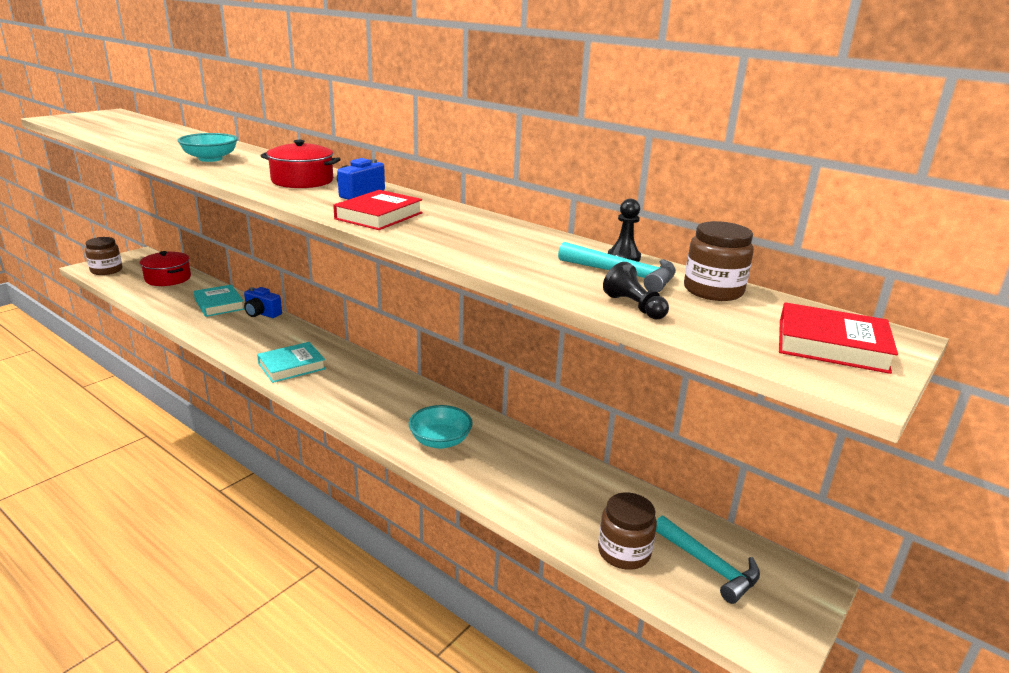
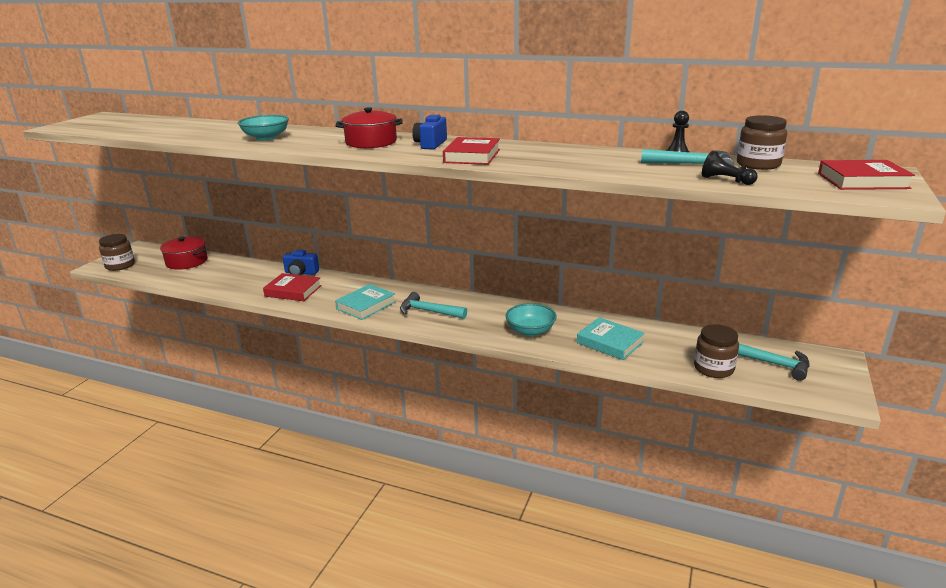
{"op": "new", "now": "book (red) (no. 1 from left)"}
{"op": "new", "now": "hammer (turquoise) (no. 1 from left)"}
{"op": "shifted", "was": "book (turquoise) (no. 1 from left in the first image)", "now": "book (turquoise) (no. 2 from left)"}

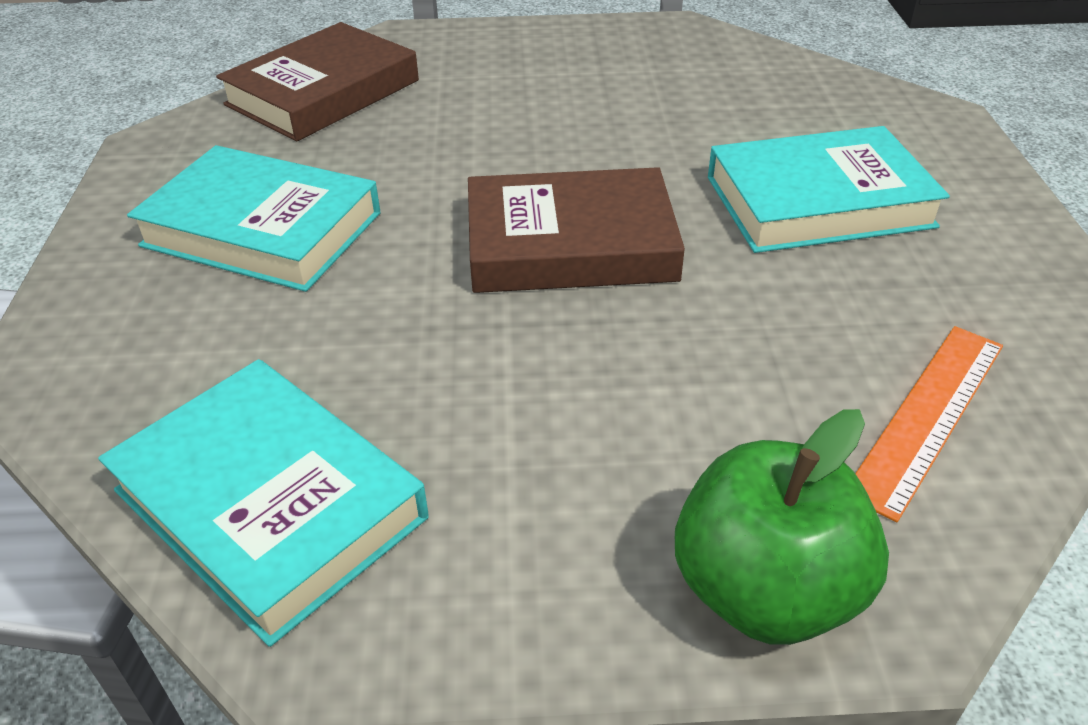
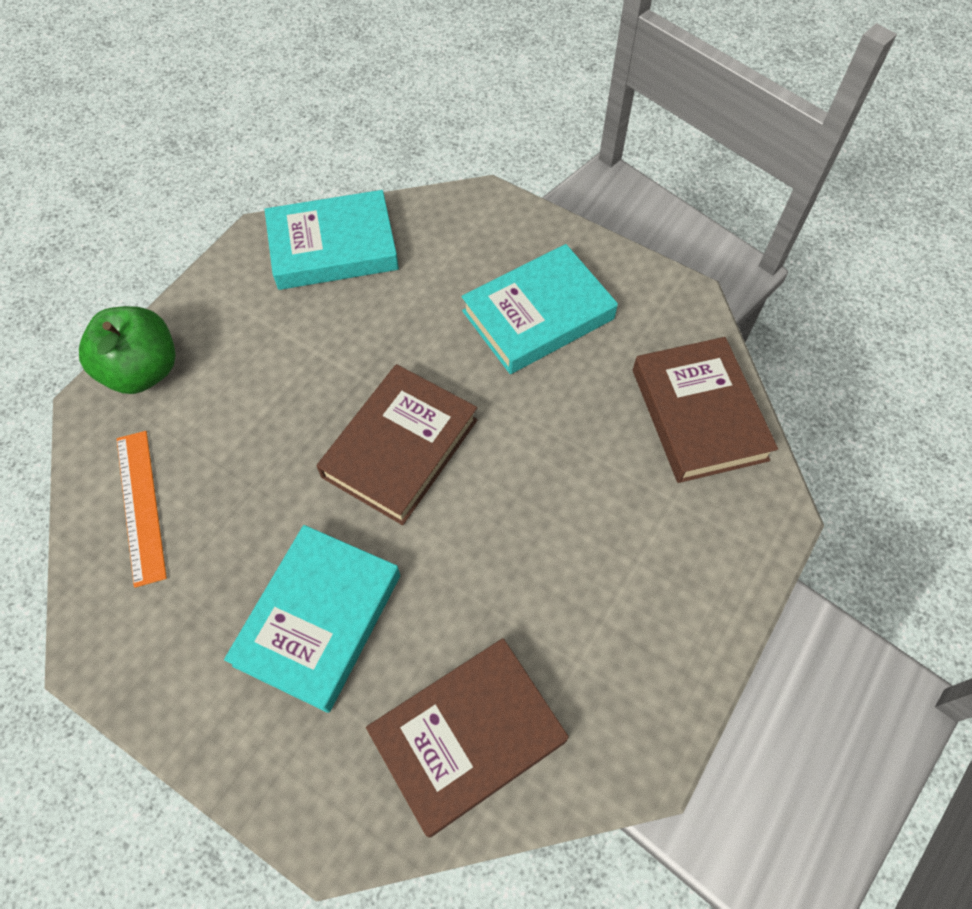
{"op": "new", "now": "book (brown) (no. 2 from left)"}

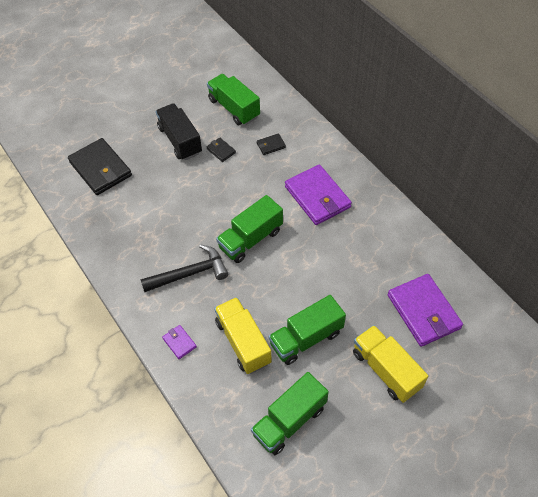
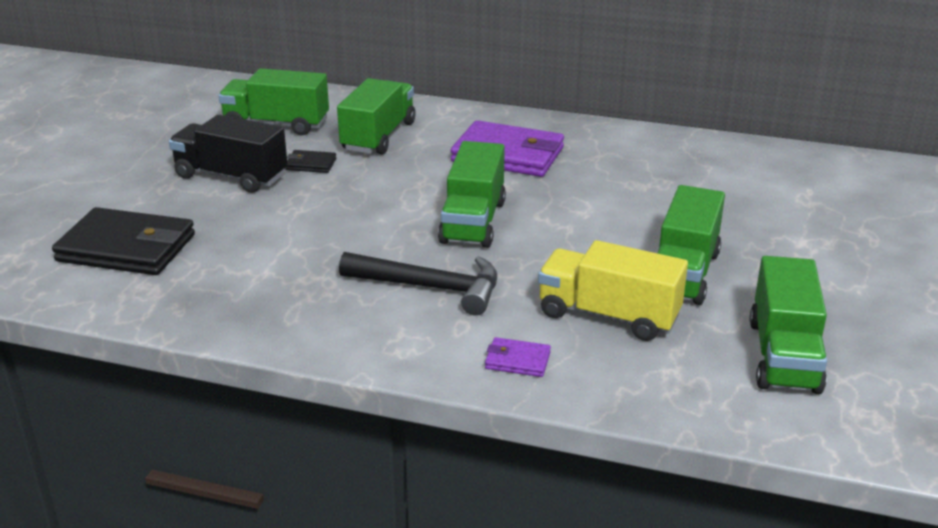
{"op": "swapped", "was": "wallet (black) (no. 3 from left)", "now": "truck (green) (no. 2 from left)"}
{"op": "rotated", "was": "hammer (black)", "clockwise": 75}
{"op": "gone", "was": "truck (yellow) (no. 2 from left)"}
{"op": "gone", "was": "wallet (purple) (no. 3 from left)"}

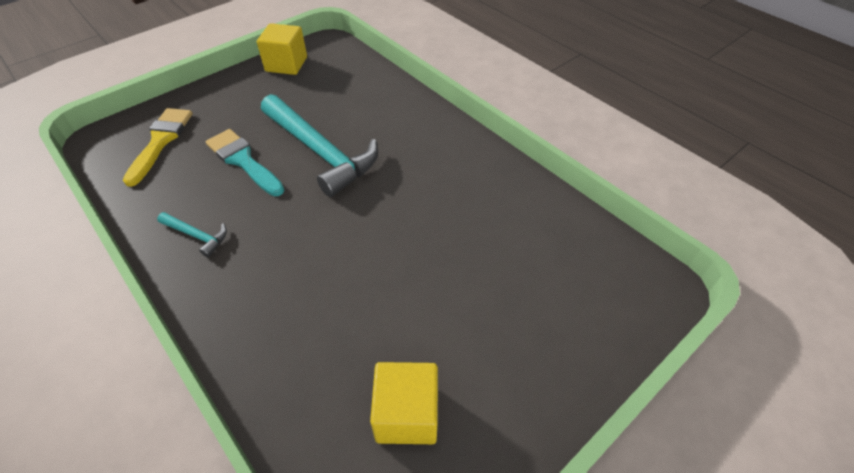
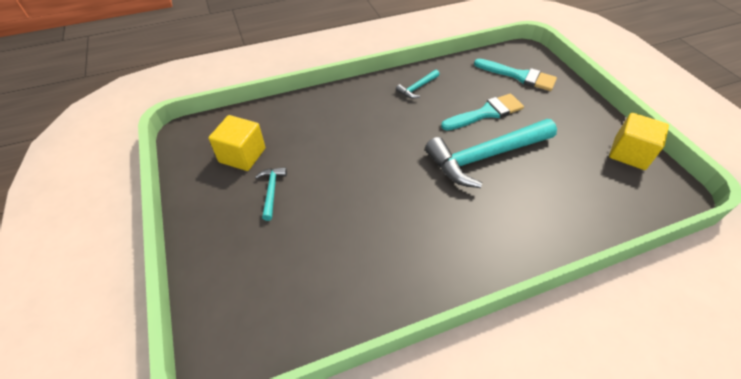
{"op": "new", "now": "hammer (turquoise) (no. 1 from left)"}
{"op": "repainted", "was": "brush (yellow)", "now": "brush (turquoise) (no. 2 from left)"}

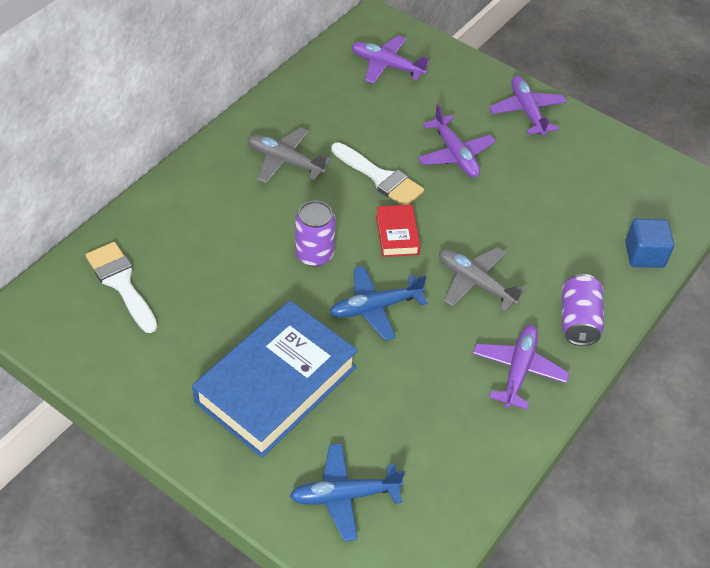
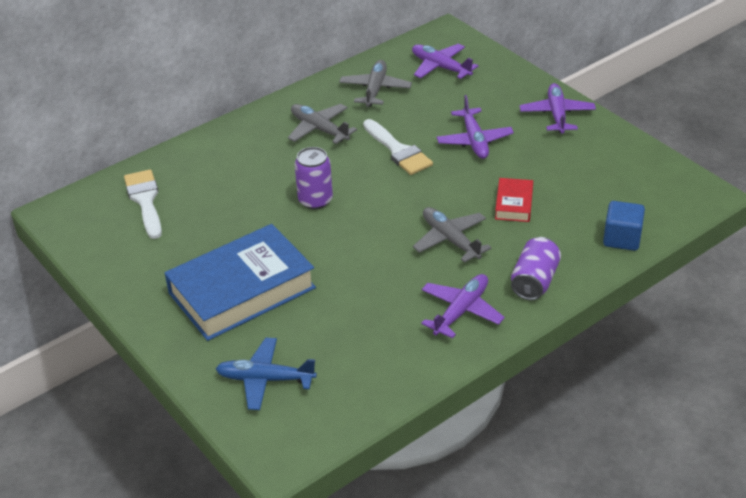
{"op": "new", "now": "plane (grey) (no. 2 from left)"}
{"op": "shifted", "was": "book (red)"}
{"op": "gone", "was": "plane (blue) (no. 2 from left)"}

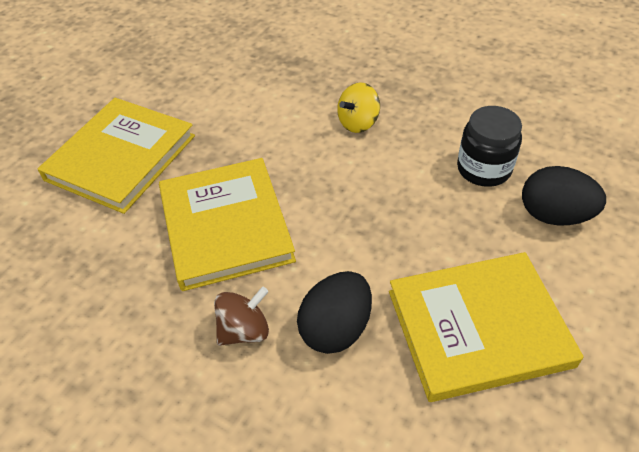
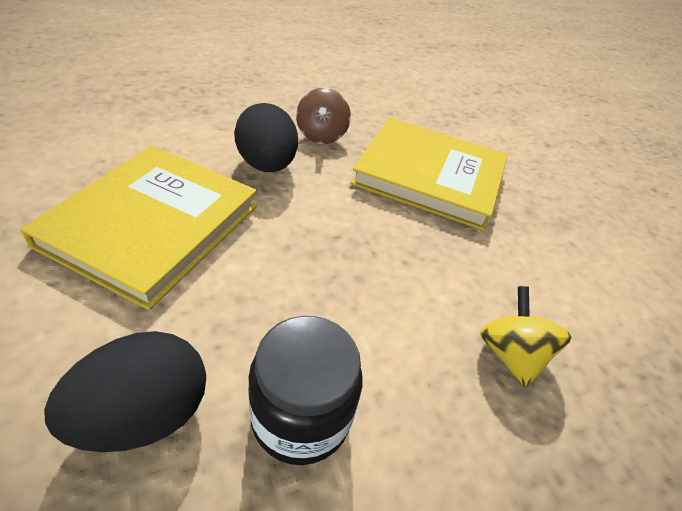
{"op": "gone", "was": "book (yellow) (no. 1 from left)"}

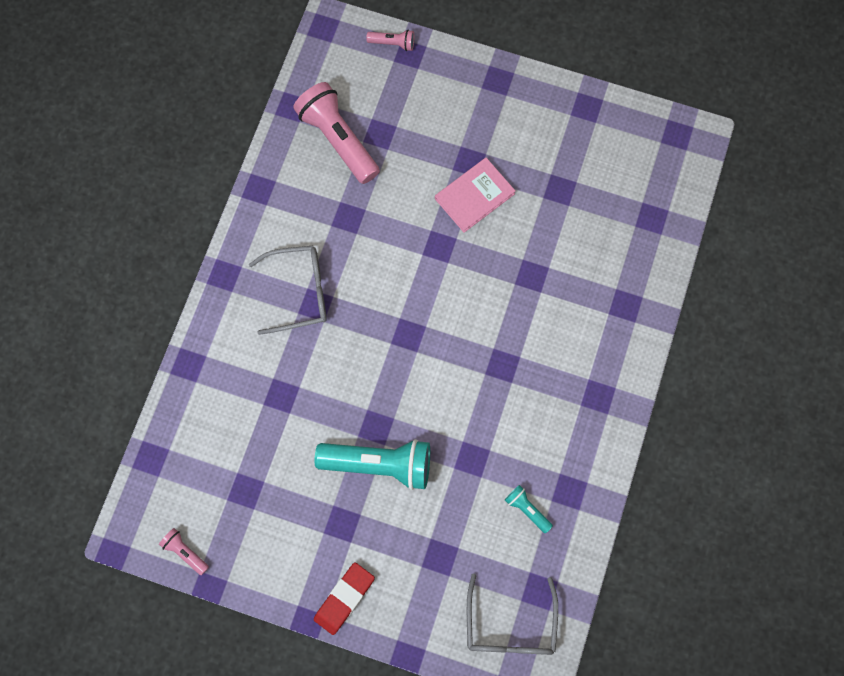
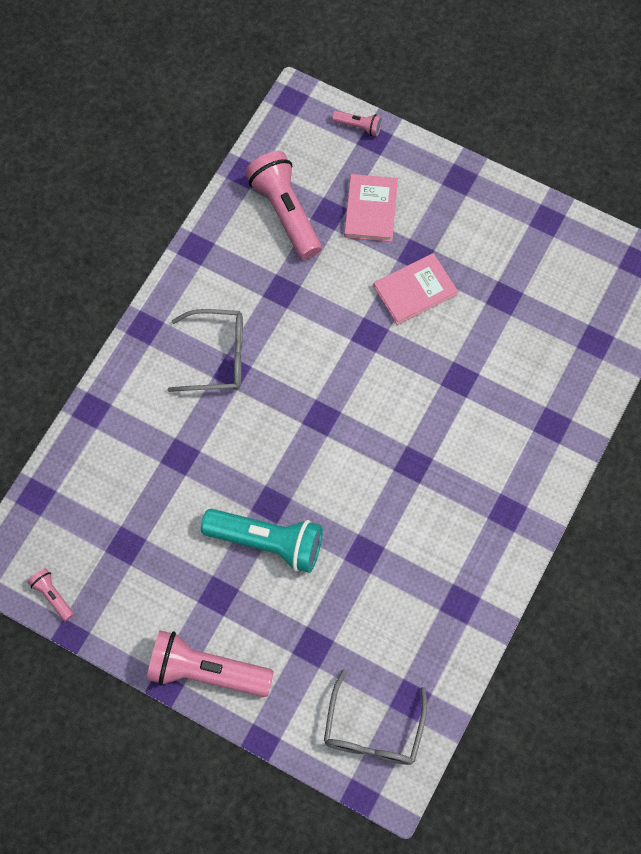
{"op": "swapped", "was": "eraser (red)", "now": "flashlight (pink) (no. 2 from left)"}
{"op": "new", "now": "book (pink) (no. 1 from left)"}
{"op": "gone", "was": "flashlight (turquoise) (no. 2 from left)"}

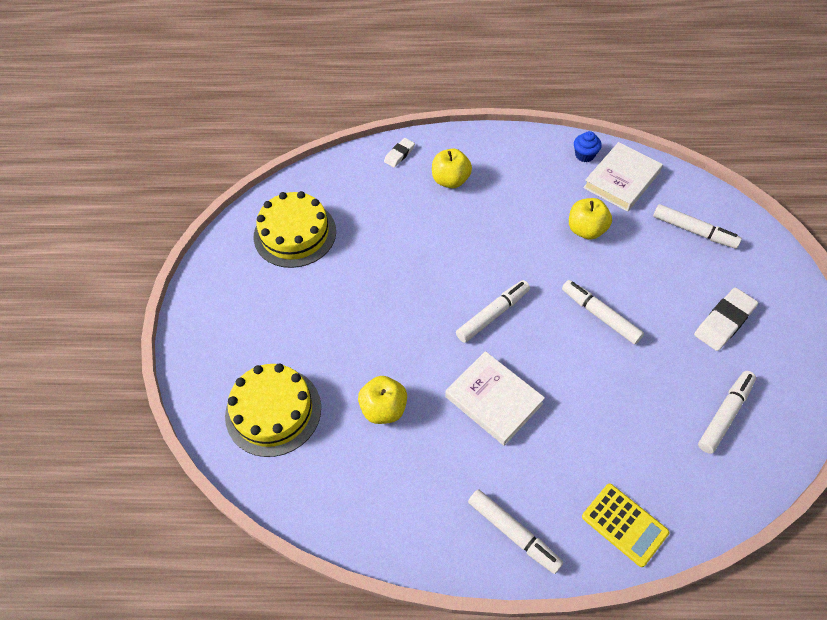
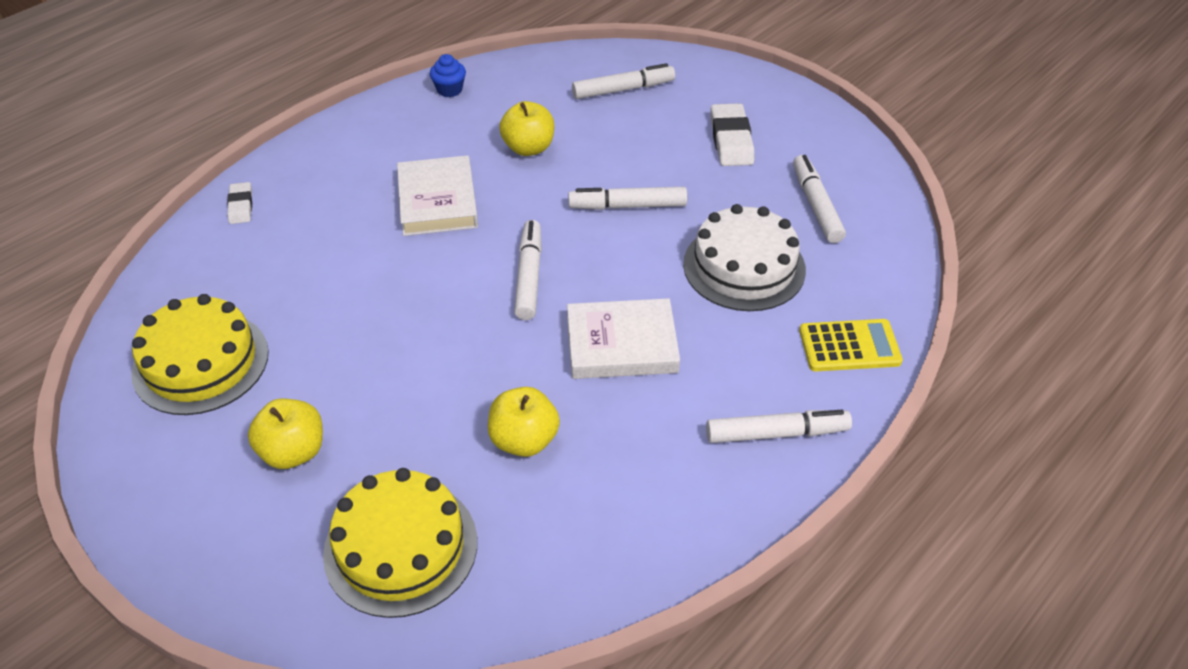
{"op": "shifted", "was": "apple (yellow) (no. 2 from left in the first image)", "now": "apple (yellow) (no. 1 from left)"}
{"op": "shifted", "was": "book (white) (no. 2 from left in the first image)", "now": "book (white) (no. 1 from left)"}
{"op": "new", "now": "cake (white)"}

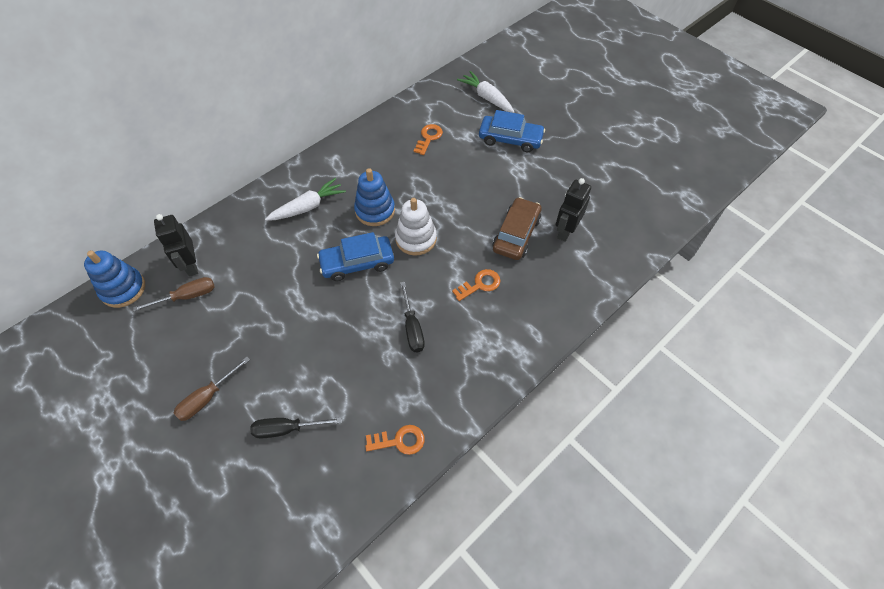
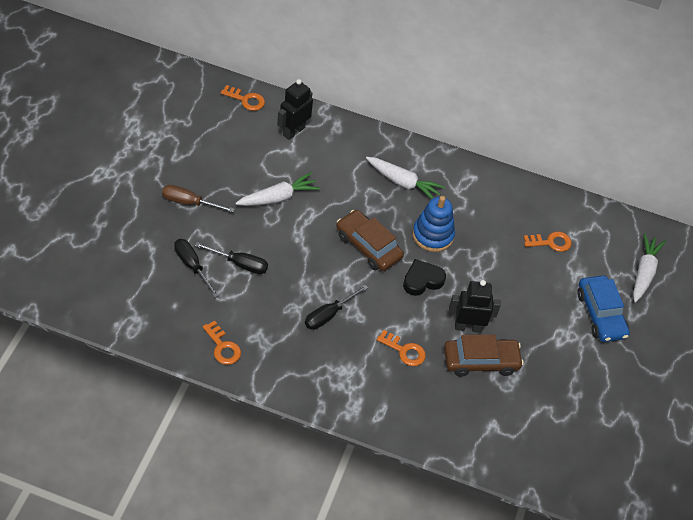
{"op": "new", "now": "screwdriver (black) (no. 2 from left)"}
{"op": "swapped", "was": "stacking toy (blue) (no. 1 from left)", "now": "key (orange) (no. 2 from left)"}
{"op": "new", "now": "carrot (white) (no. 1 from left)"}
{"op": "repainted", "was": "car (blue) (no. 1 from left)", "now": "car (brown) (no. 1 from left)"}
{"op": "swapped", "was": "stacking toy (white)", "now": "heart (black)"}
{"op": "shifted", "was": "robot (black) (no. 2 from left)"}
{"op": "gone", "was": "screwdriver (brown) (no. 1 from left)"}

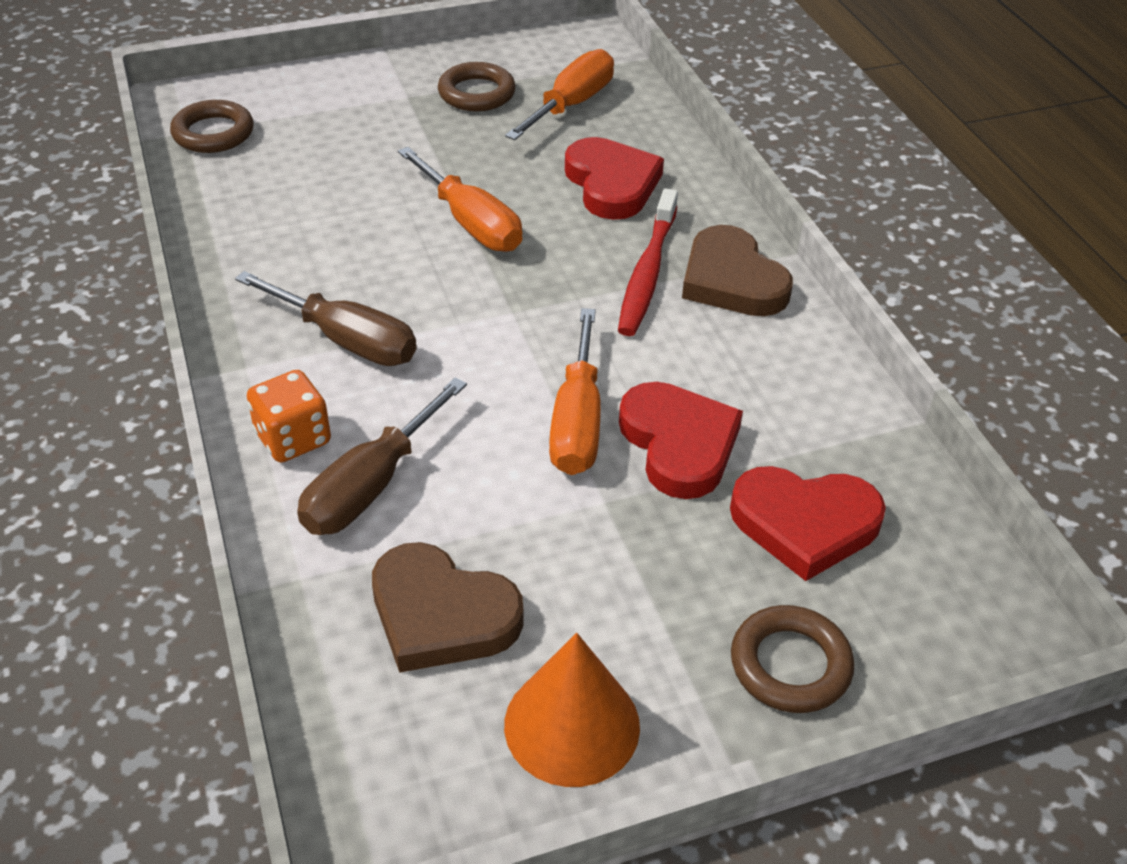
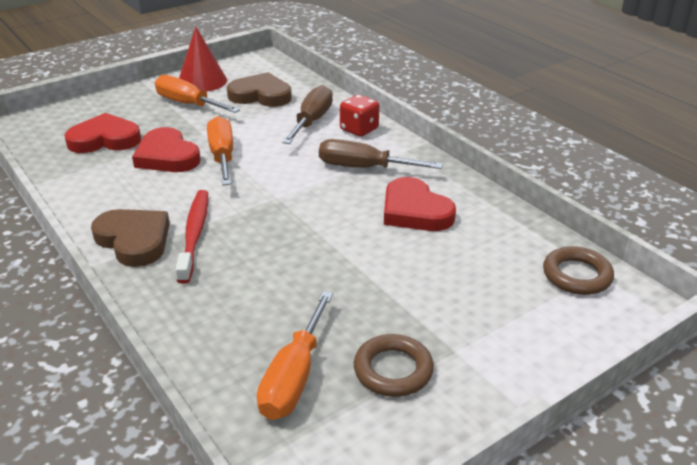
{"op": "shifted", "was": "screwdriver (orange) (no. 1 from left)"}
{"op": "repainted", "was": "cone (orange)", "now": "cone (red)"}
{"op": "repainted", "was": "dice (orange)", "now": "dice (red)"}
{"op": "shifted", "was": "heart (red) (no. 1 from left in the first image)", "now": "heart (red) (no. 3 from left)"}
{"op": "gone", "was": "ring (brown) (no. 3 from left)"}

